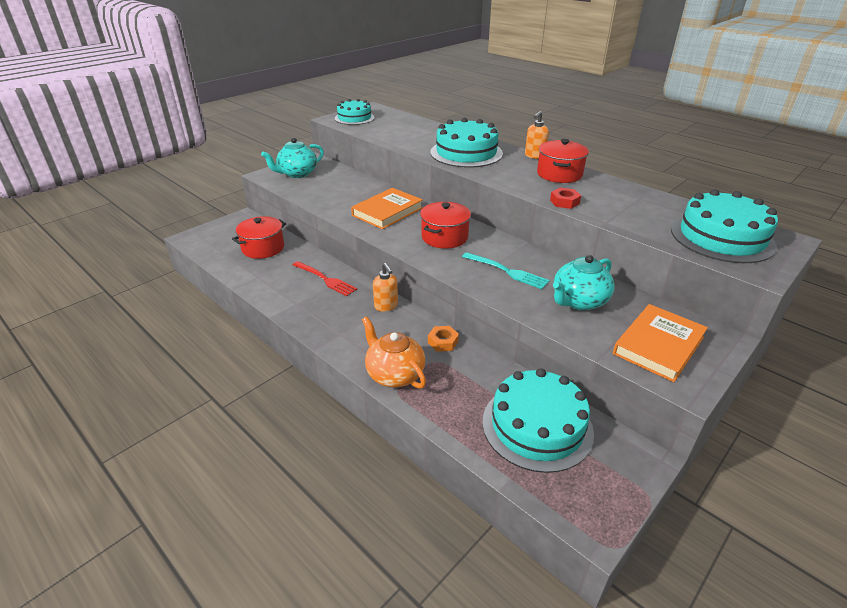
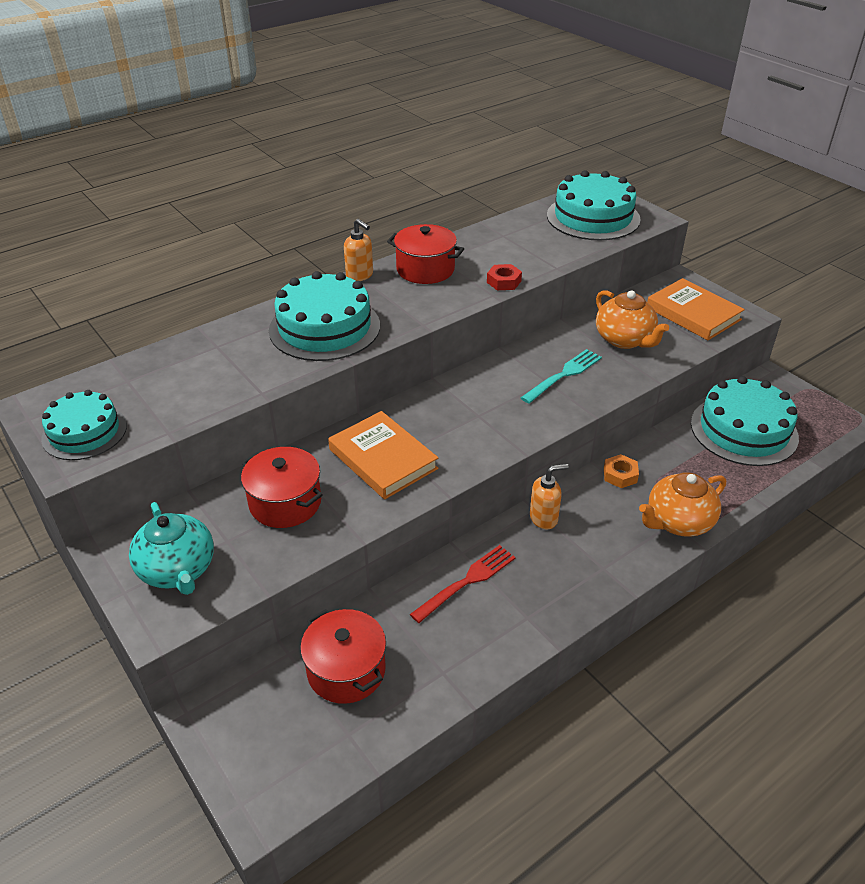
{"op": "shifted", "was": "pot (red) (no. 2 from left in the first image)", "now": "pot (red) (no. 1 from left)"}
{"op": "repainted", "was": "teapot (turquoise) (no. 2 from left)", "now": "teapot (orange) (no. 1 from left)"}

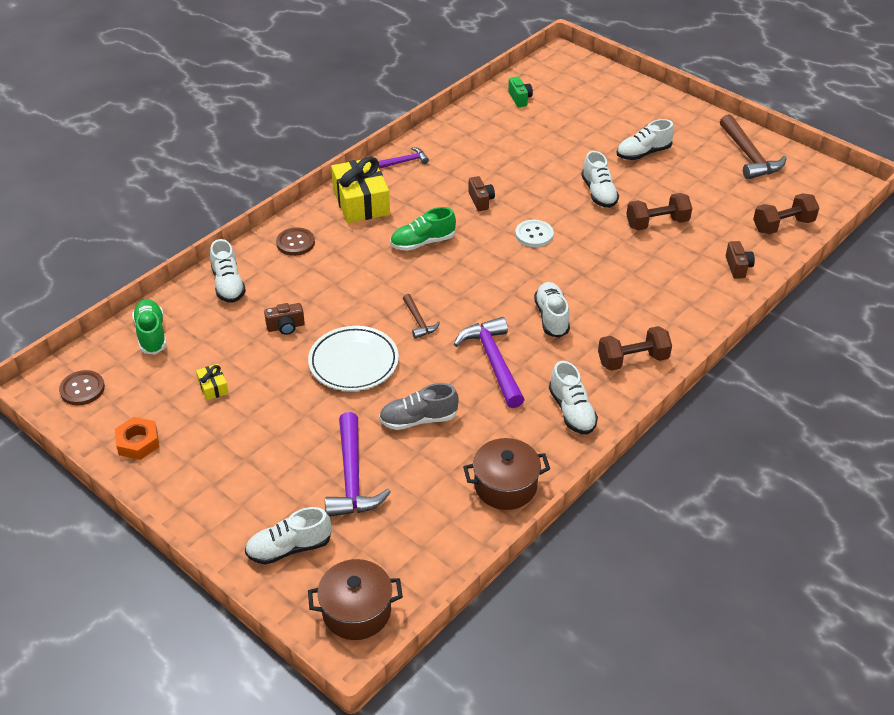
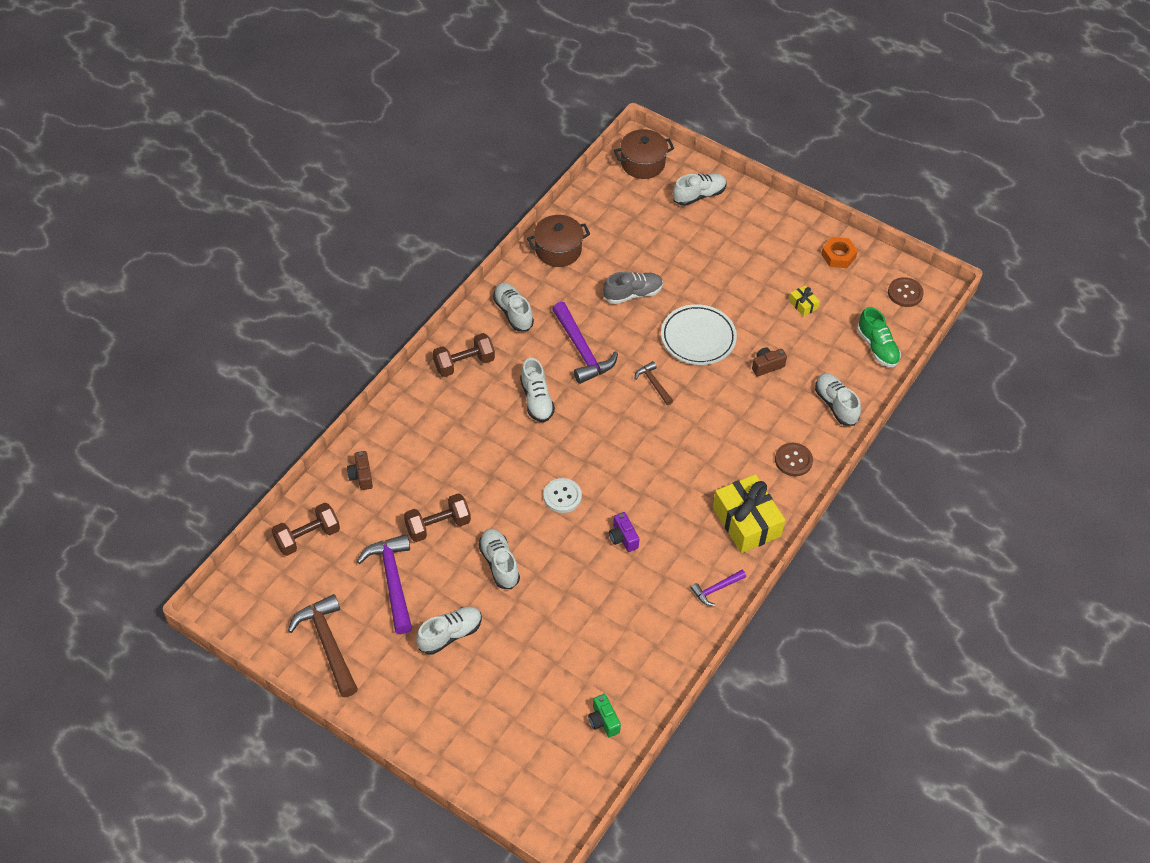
{"op": "shifted", "was": "hammer (purple) (no. 1 from left)"}
{"op": "repainted", "was": "camera (brown) (no. 2 from left)", "now": "camera (purple)"}
{"op": "gone", "was": "shoe (green) (no. 2 from left)"}

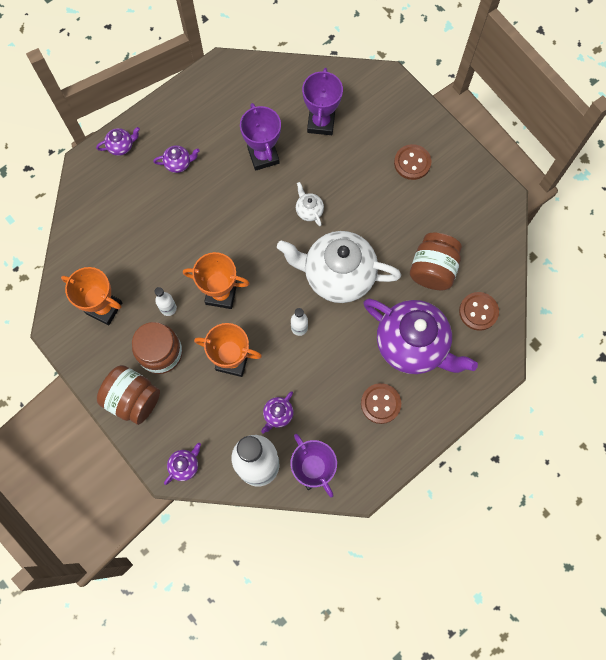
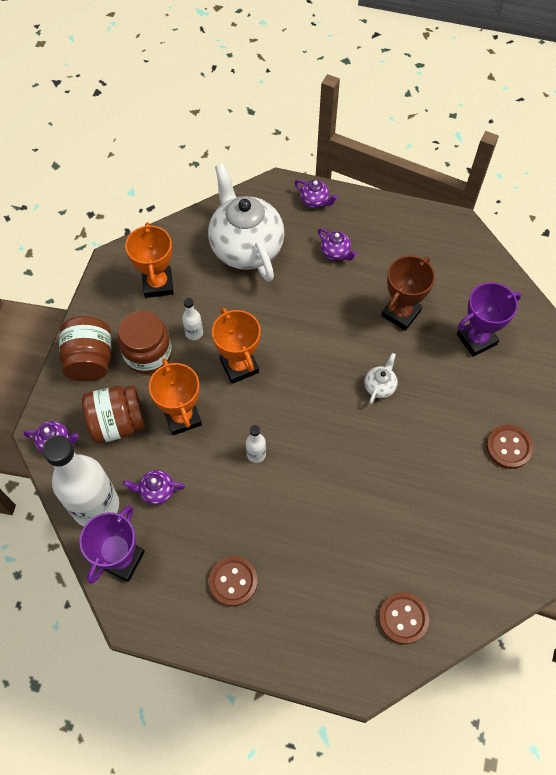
{"op": "shifted", "was": "jar (brown) (no. 3 from left in the first image)", "now": "jar (brown) (no. 2 from left)"}
{"op": "shifted", "was": "teapot (white) (no. 2 from left in the first image)", "now": "teapot (white) (no. 1 from left)"}
{"op": "repainted", "was": "trophy (purple) (no. 1 from left)", "now": "trophy (brown)"}
{"op": "gone", "was": "teapot (purple) (no. 5 from left)"}

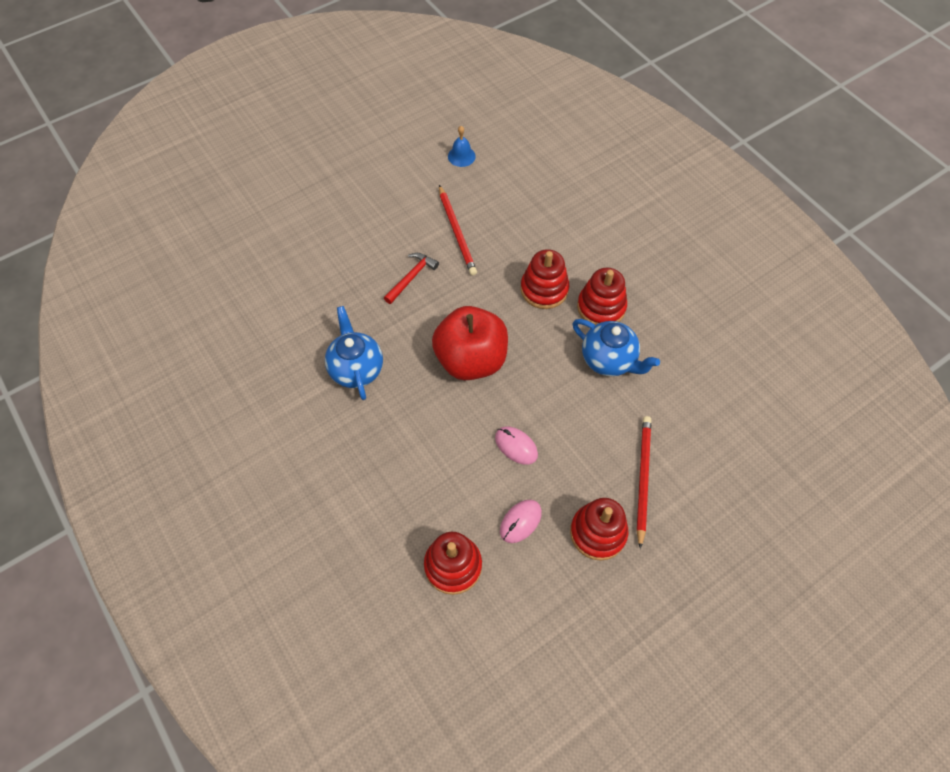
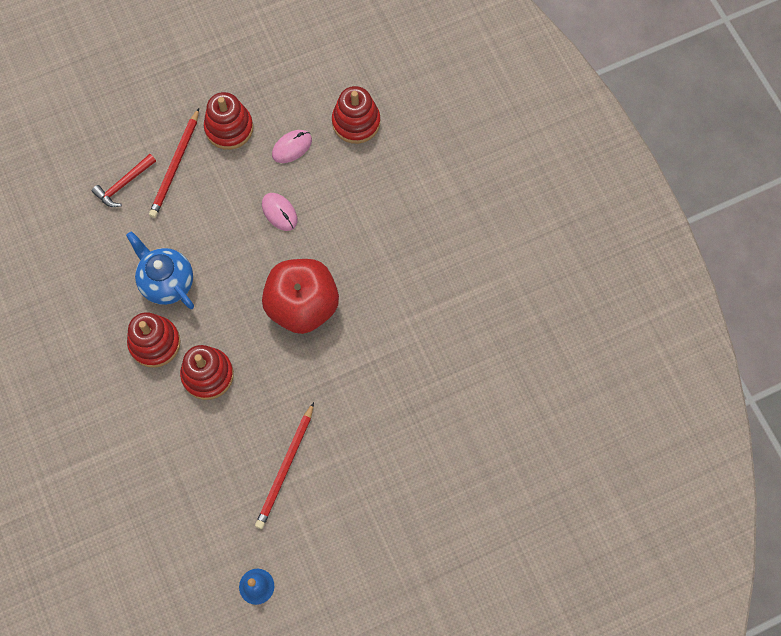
{"op": "shifted", "was": "hammer (red)"}
{"op": "rotated", "was": "pencil (red) (no. 1 from left in the first image)", "clockwise": -150}
{"op": "gone", "was": "teapot (blue) (no. 1 from left)"}

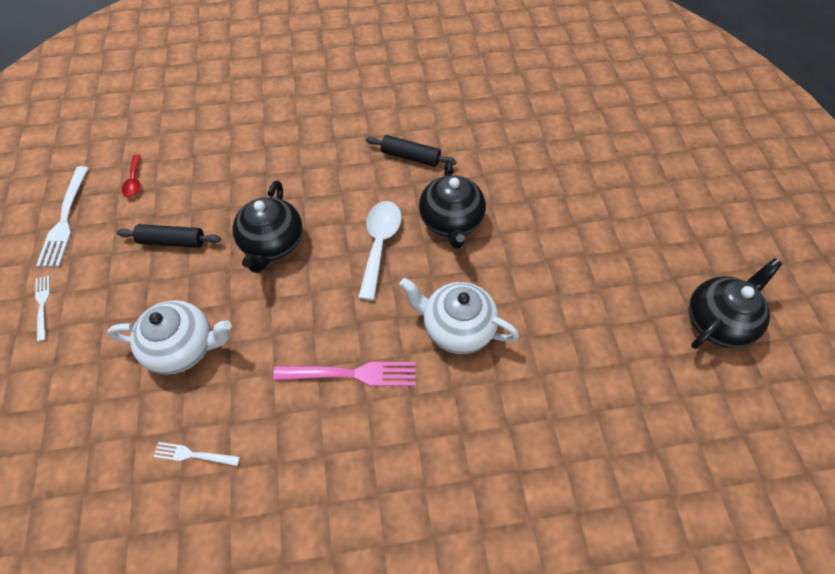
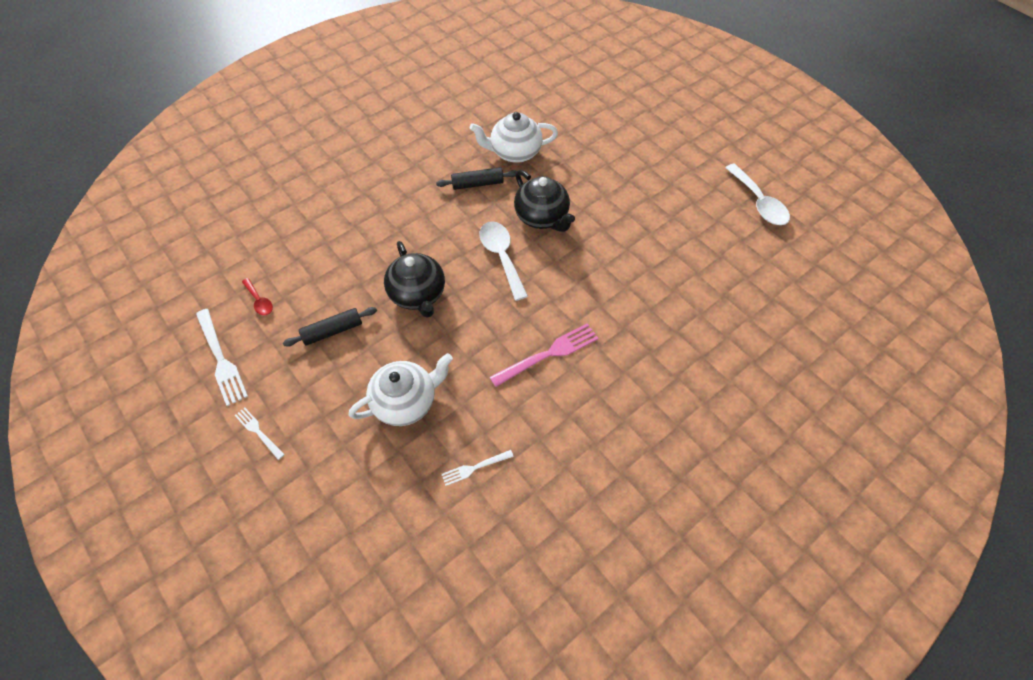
{"op": "shifted", "was": "teapot (white) (no. 2 from left)"}
{"op": "swapped", "was": "teapot (black) (no. 3 from left)", "now": "spoon (white) (no. 2 from left)"}

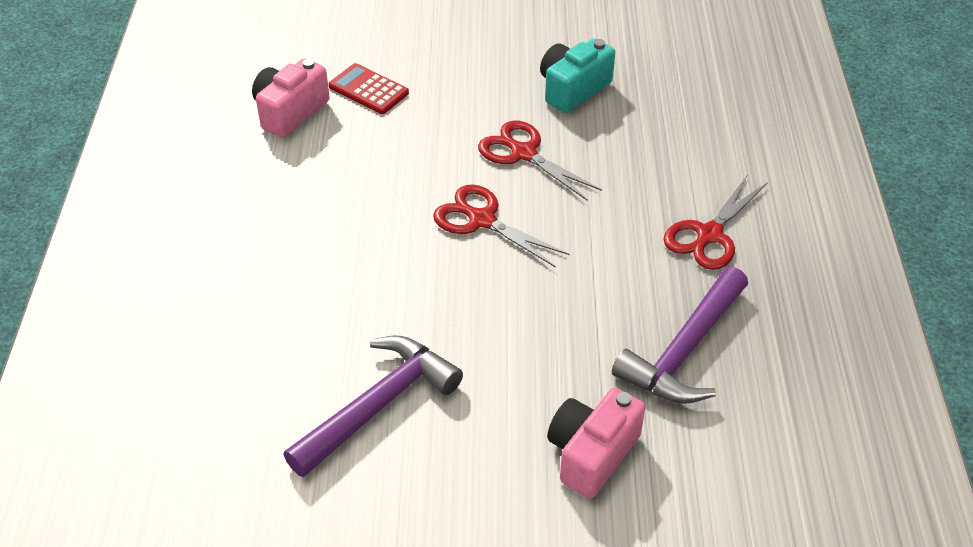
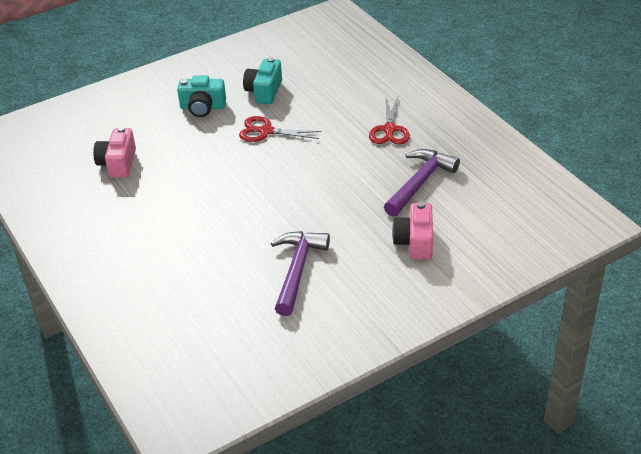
{"op": "new", "now": "camera (turquoise) (no. 1 from left)"}
{"op": "rotated", "was": "hammer (purple) (no. 2 from left)", "clockwise": -150}
{"op": "gone", "was": "calculator (red)"}
{"op": "gone", "was": "scissors (red) (no. 1 from left)"}

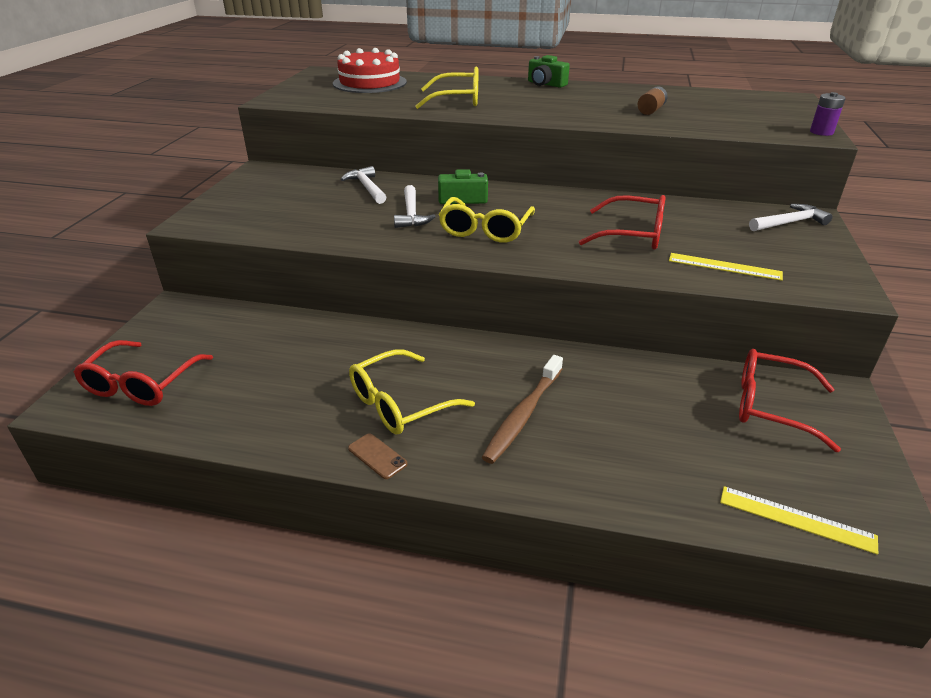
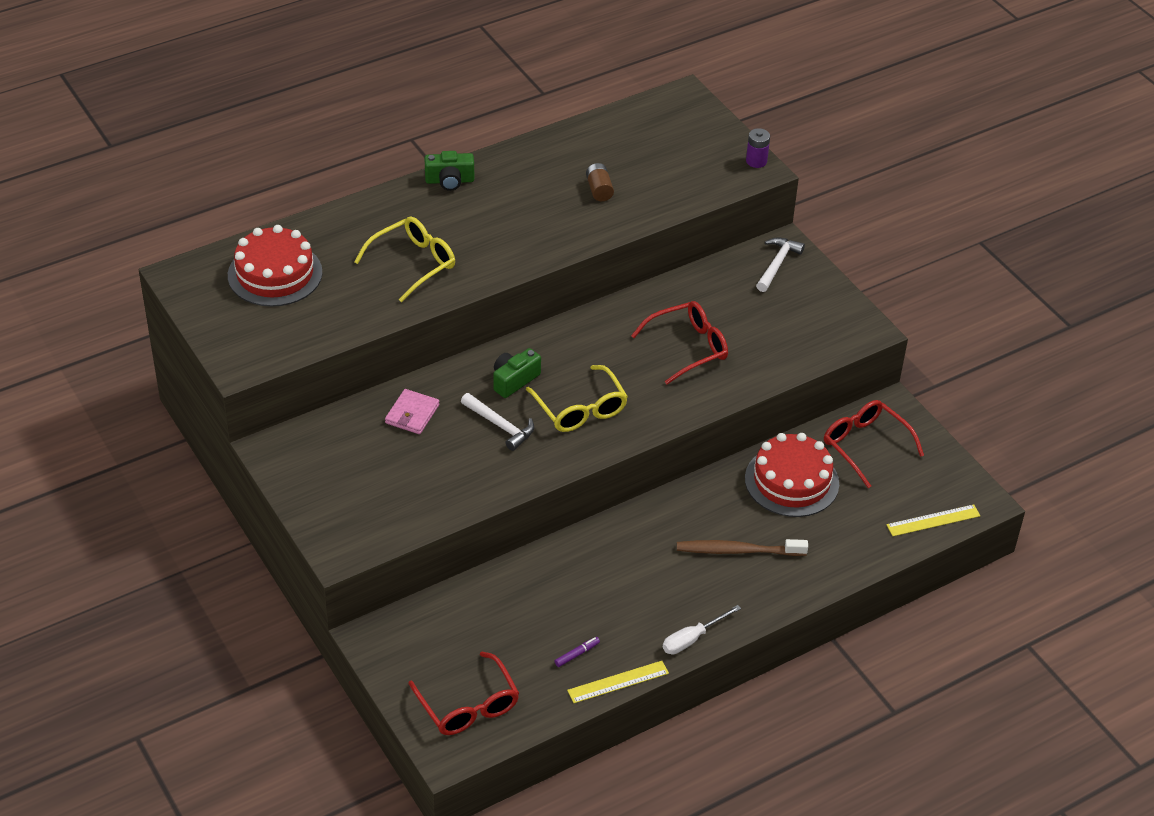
{"op": "swapped", "was": "hammer (white) (no. 1 from left)", "now": "wallet (pink)"}
{"op": "new", "now": "marker (purple)"}
{"op": "shifted", "was": "ruler (yellow) (no. 1 from left)"}
{"op": "swapped", "was": "phone (brown)", "now": "screwdriver (white)"}
{"op": "rotated", "was": "toothbrush (brown)", "clockwise": 105}
{"op": "new", "now": "cake (red) (no. 2 from left)"}
{"op": "rotated", "was": "glasses (red) (no. 3 from left)", "clockwise": 75}
{"op": "gone", "was": "glasses (yellow) (no. 1 from left)"}

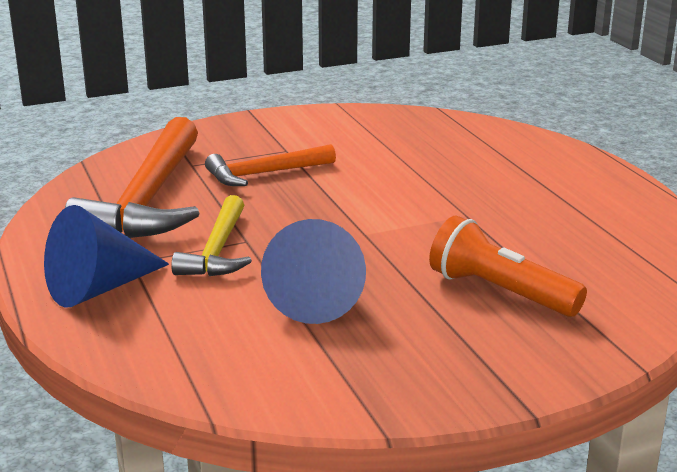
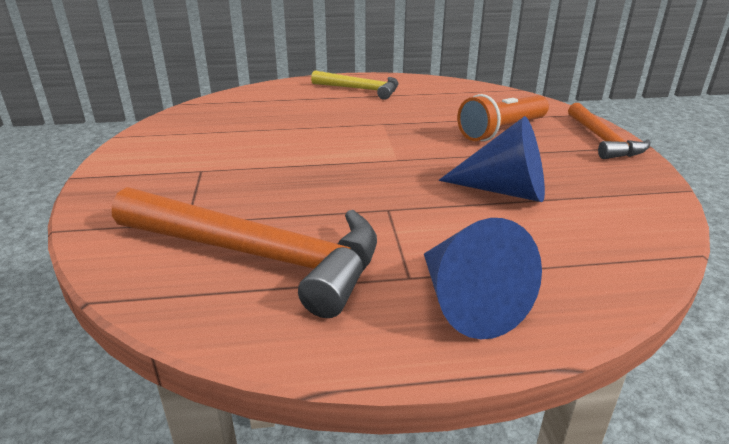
{"op": "shifted", "was": "hammer (yellow)"}
{"op": "shifted", "was": "hammer (orange) (no. 2 from left)"}

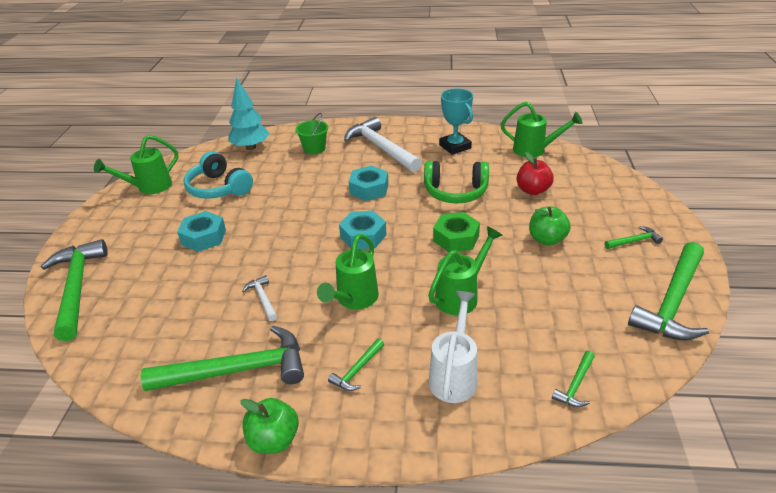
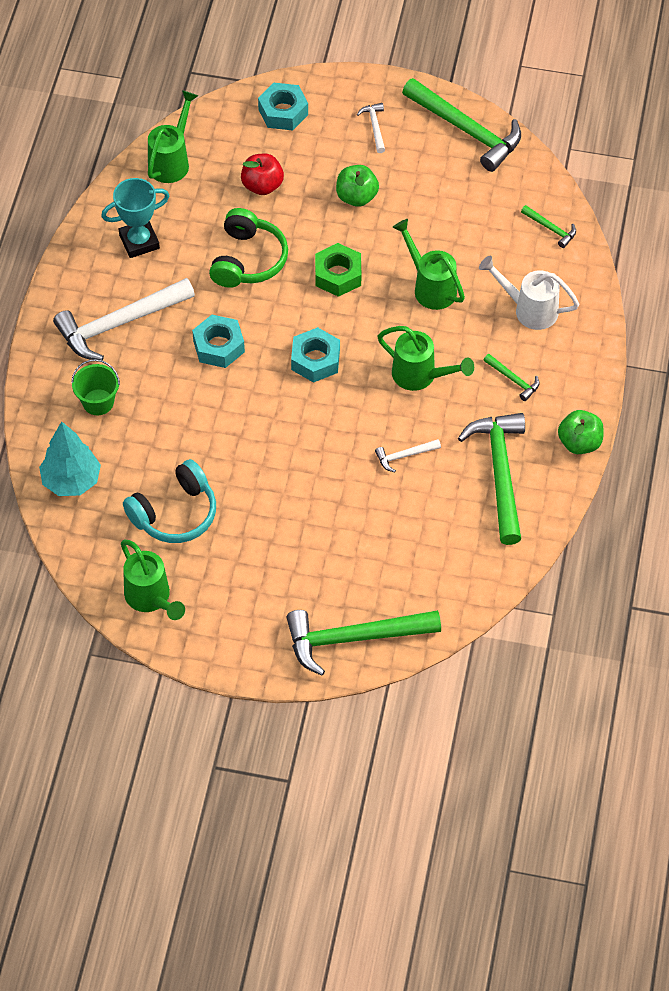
{"op": "shifted", "was": "nut (turquoise) (no. 1 from left in the first image)", "now": "nut (turquoise) (no. 2 from left)"}
{"op": "repainted", "was": "hammer (green) (no. 5 from left)", "now": "hammer (white) (no. 2 from left)"}

